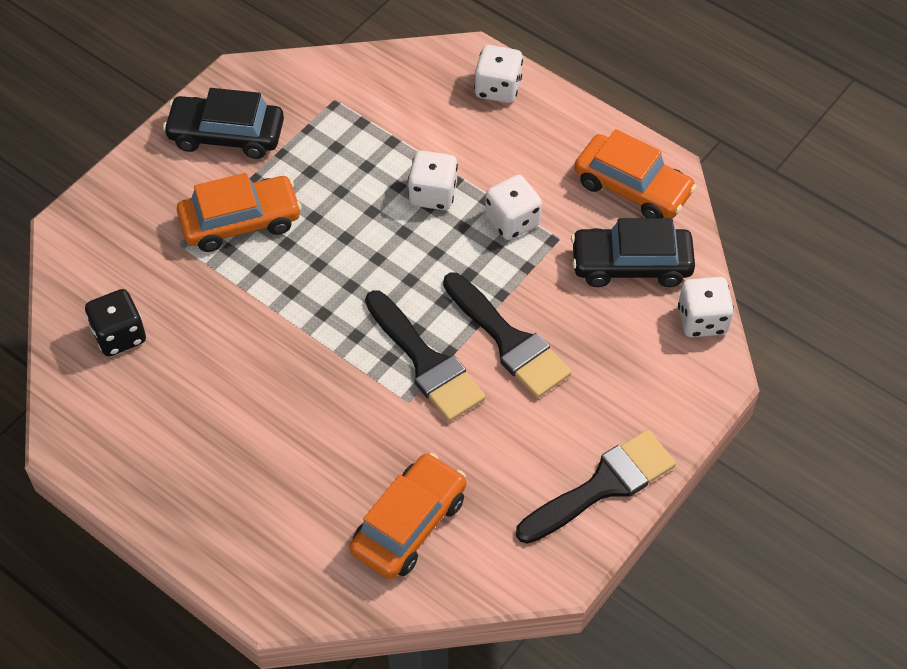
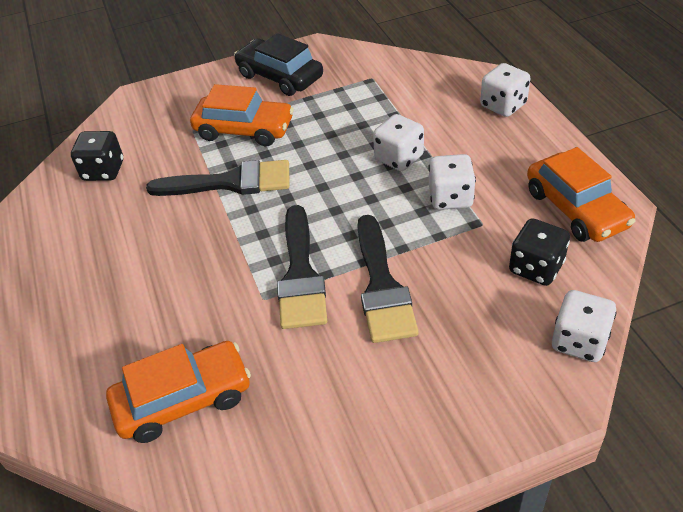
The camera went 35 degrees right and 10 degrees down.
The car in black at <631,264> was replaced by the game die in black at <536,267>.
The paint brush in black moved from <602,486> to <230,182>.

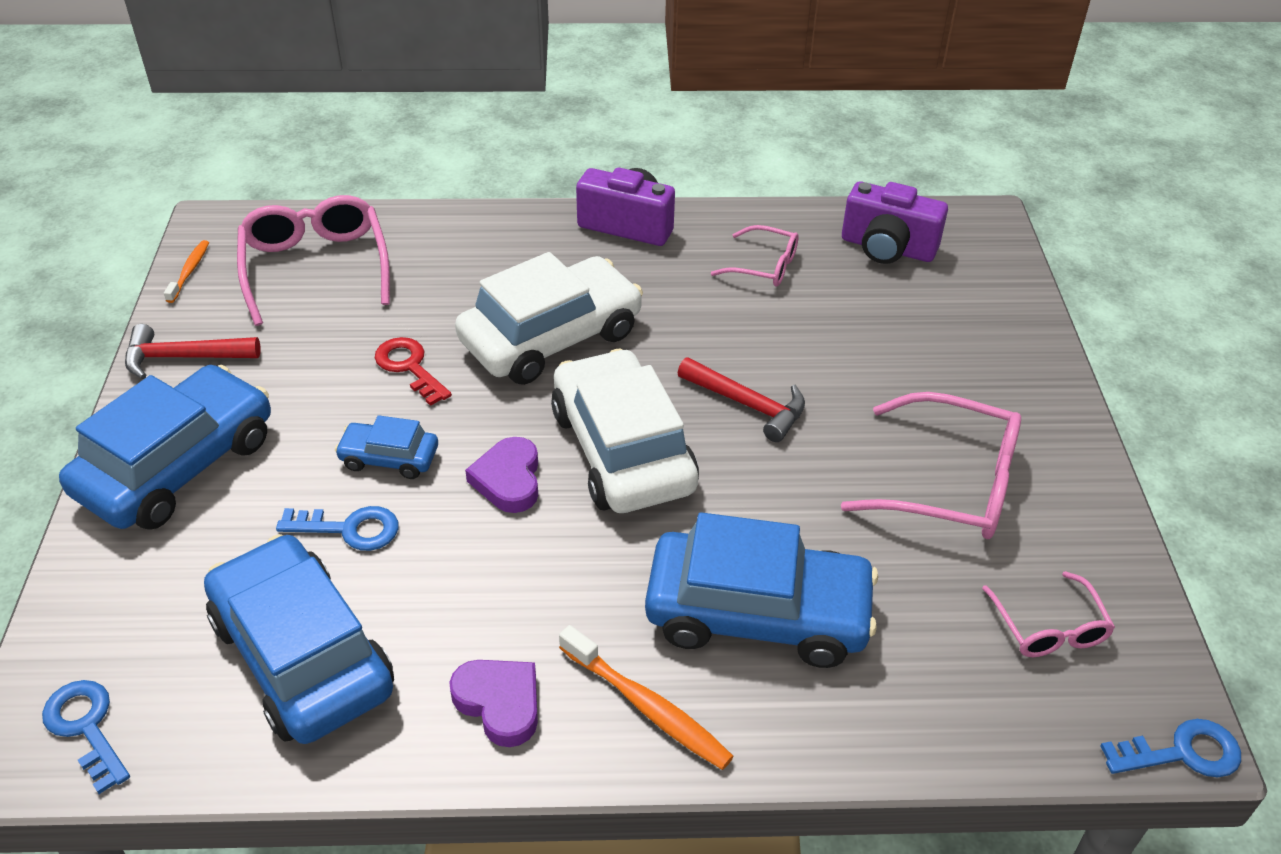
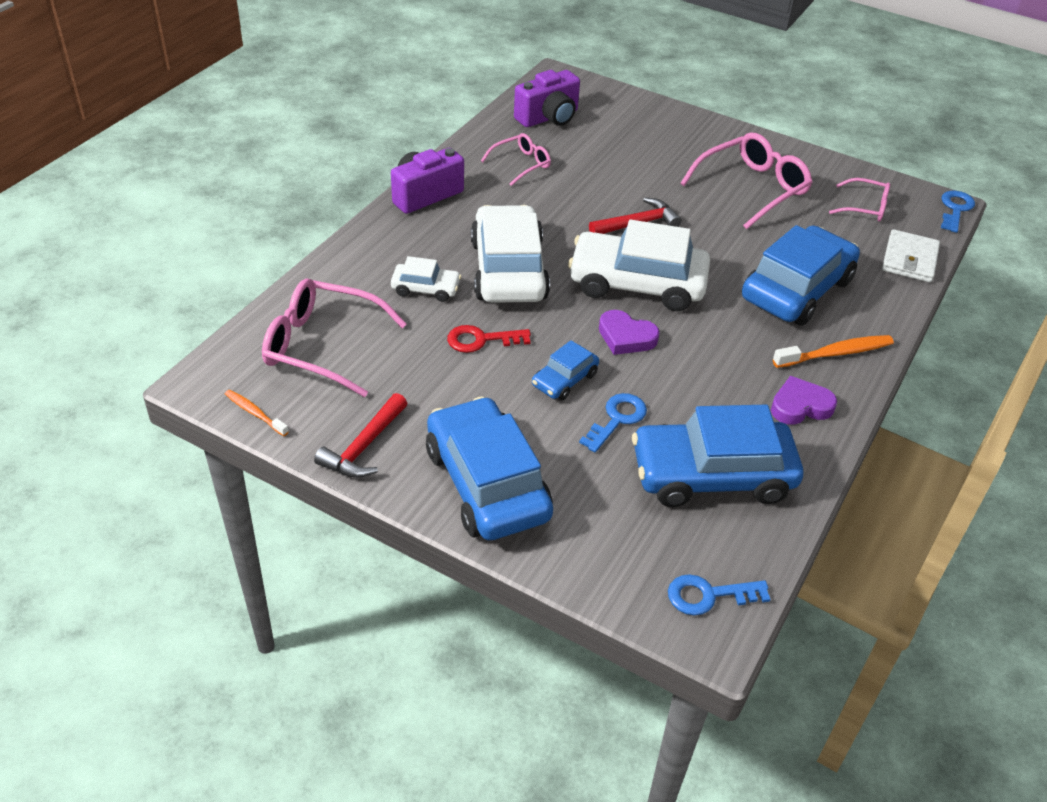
The camera went 60 degrees left and 0 degrees up.
The card wallet in pure white at <909,259> appeared.
The car in pure white at <426,289> appeared.

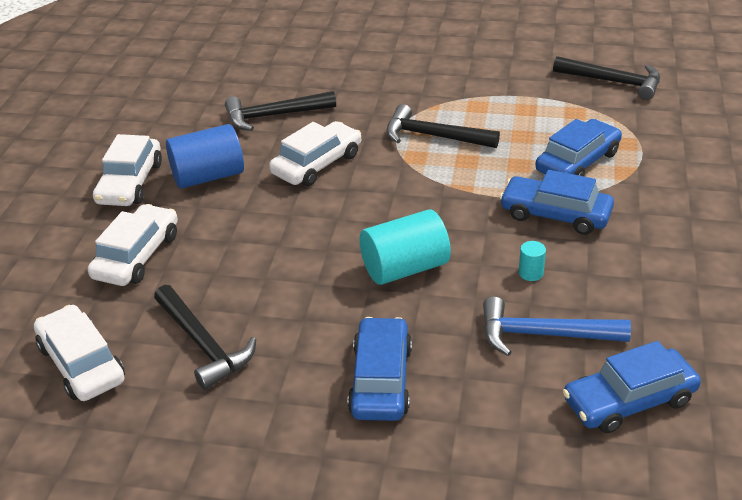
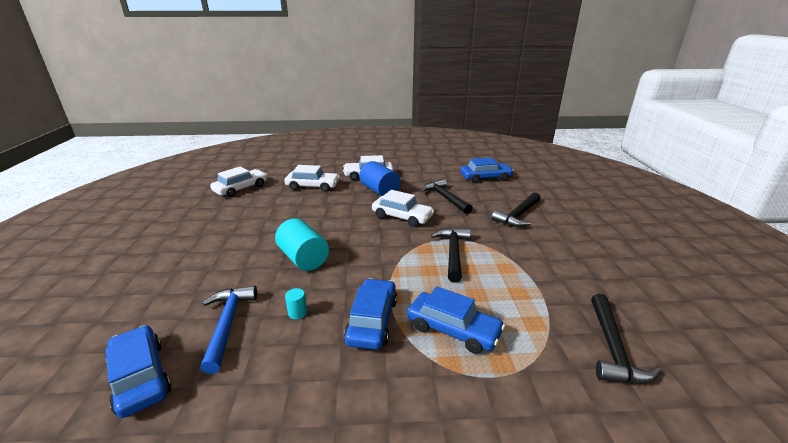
The camera went 75 degrees right and 10 degrees down.
The carpenter's hammer in black moved from <204,345> to <518,215>.
The car in blue moved from <381,380> to <485,178>.

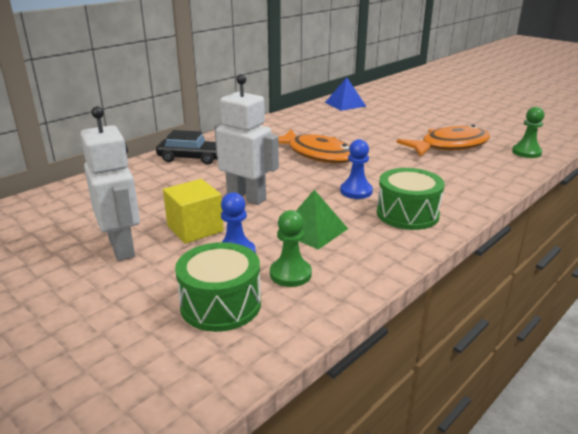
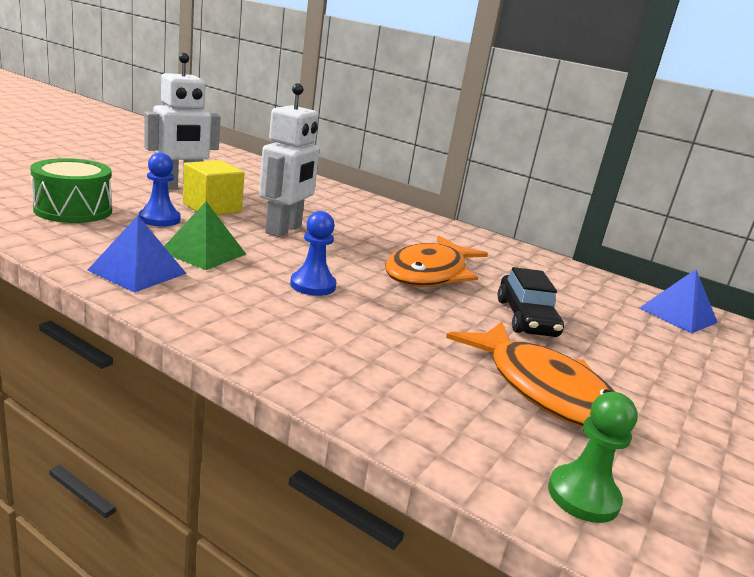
The camera went 75 degrees right and 5 degrees down.
The car in black moved from <191,158> to <526,318>.
The toy drum in emerald at <407,214> disappeared.
The game pawn in emerald at <290,274> disappeared.
The pyramid in blue at <138,272> appeared.

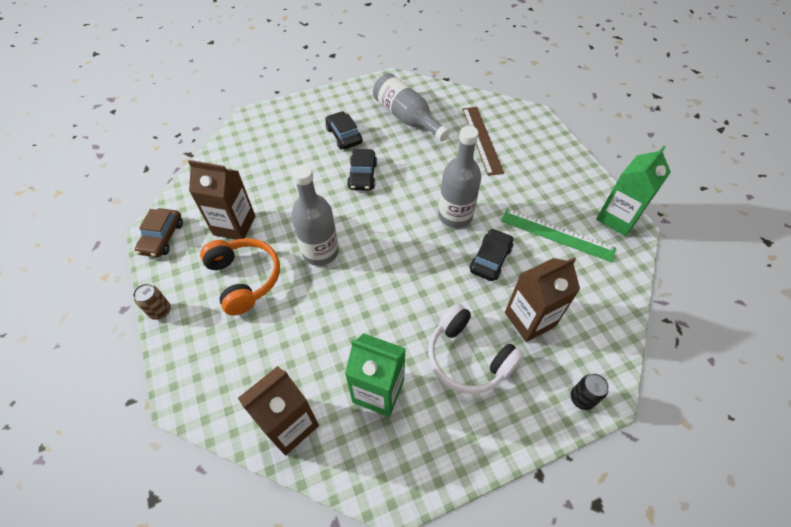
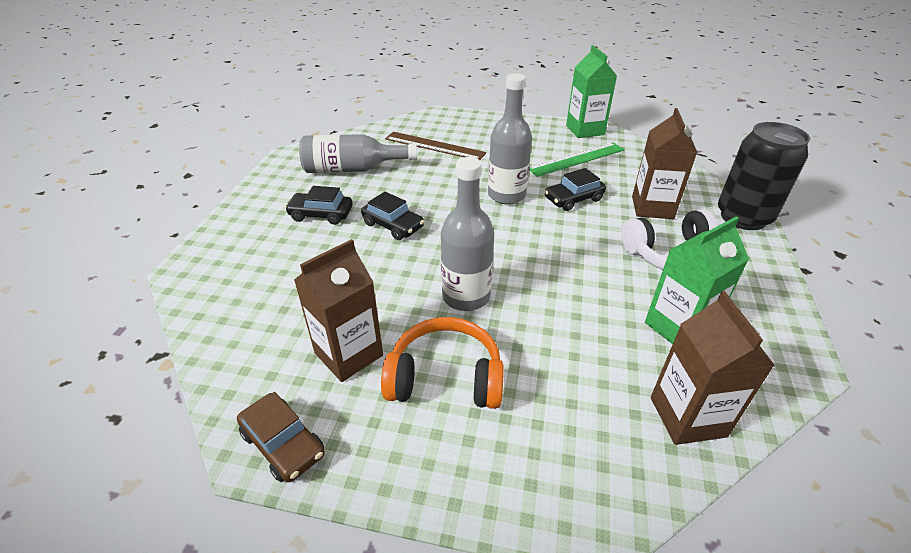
The camera went 55 degrees left and 15 degrees down.
The car in black at <490,259> turned 90 degrees counterclockwise.
The can in brown at <160,311> disappeared.
The can in black at <582,398> changed to 2.34 times the size.

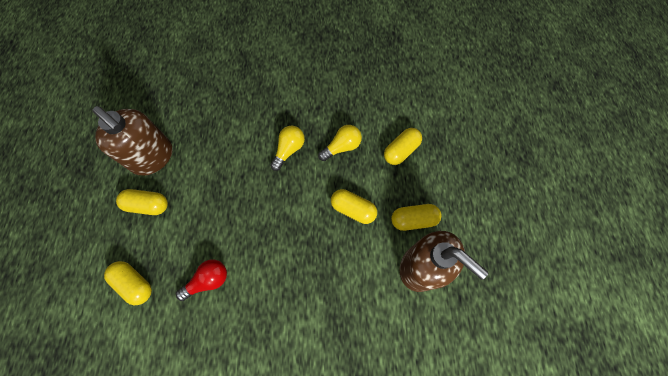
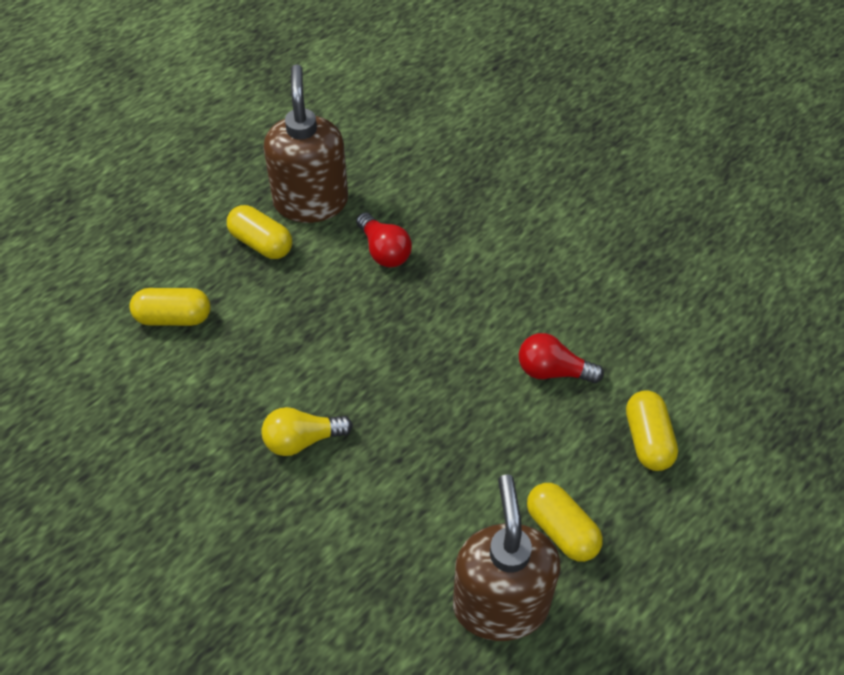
The camera went 135 degrees left and 15 degrees down.
The lightbulb in yellow at <342,147> disappeared.
The pill in yellow at <353,209> disappeared.
The lightbulb in crimson at <384,251> appeared.

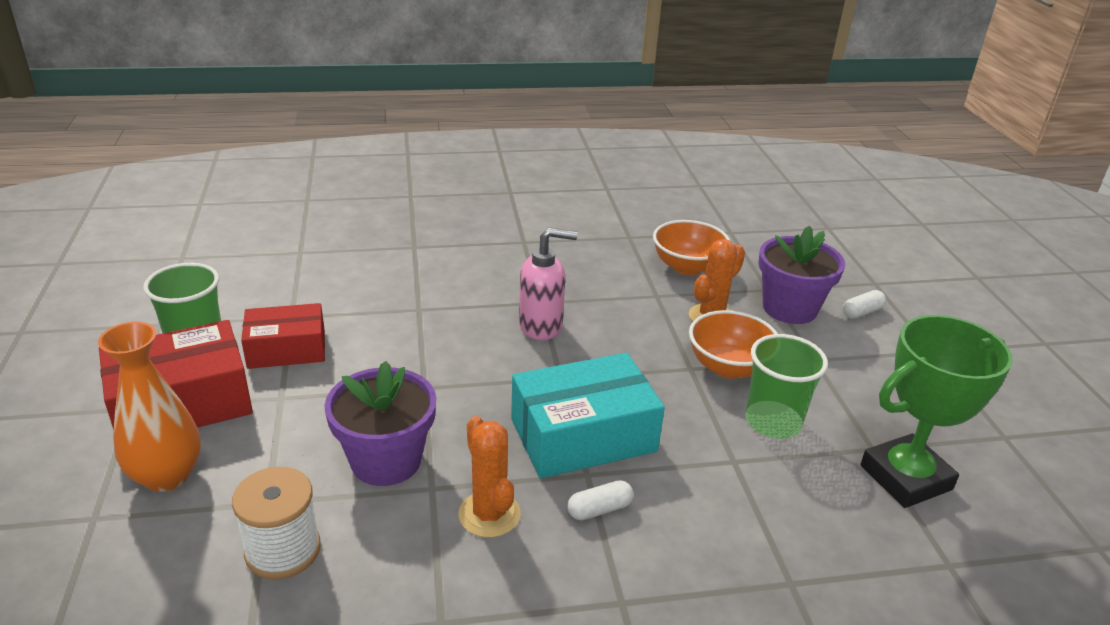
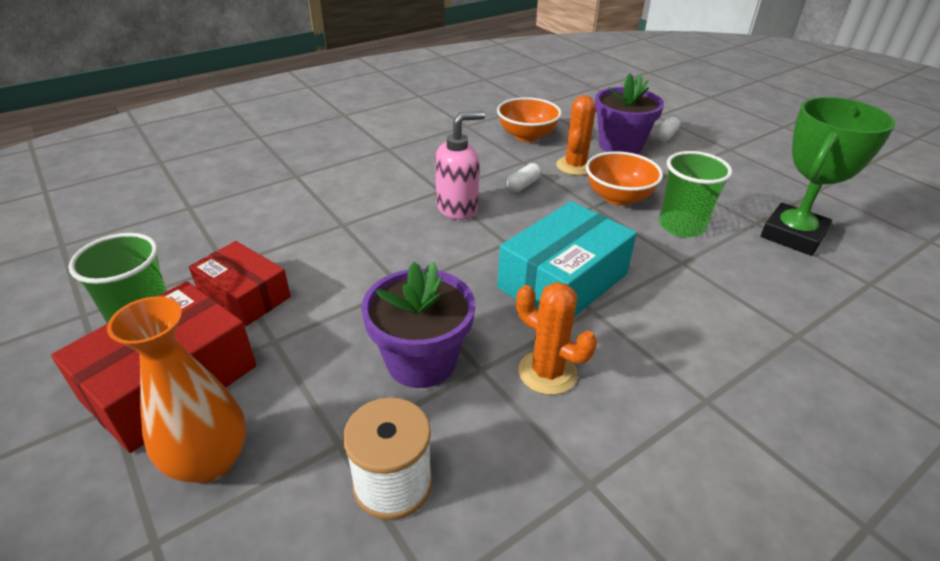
The camera went 25 degrees left and 5 degrees up.
The parcel in crimson at <286,349> turned 75 degrees clockwise.
The pill in pure white moved from <599,509> to <523,185>.

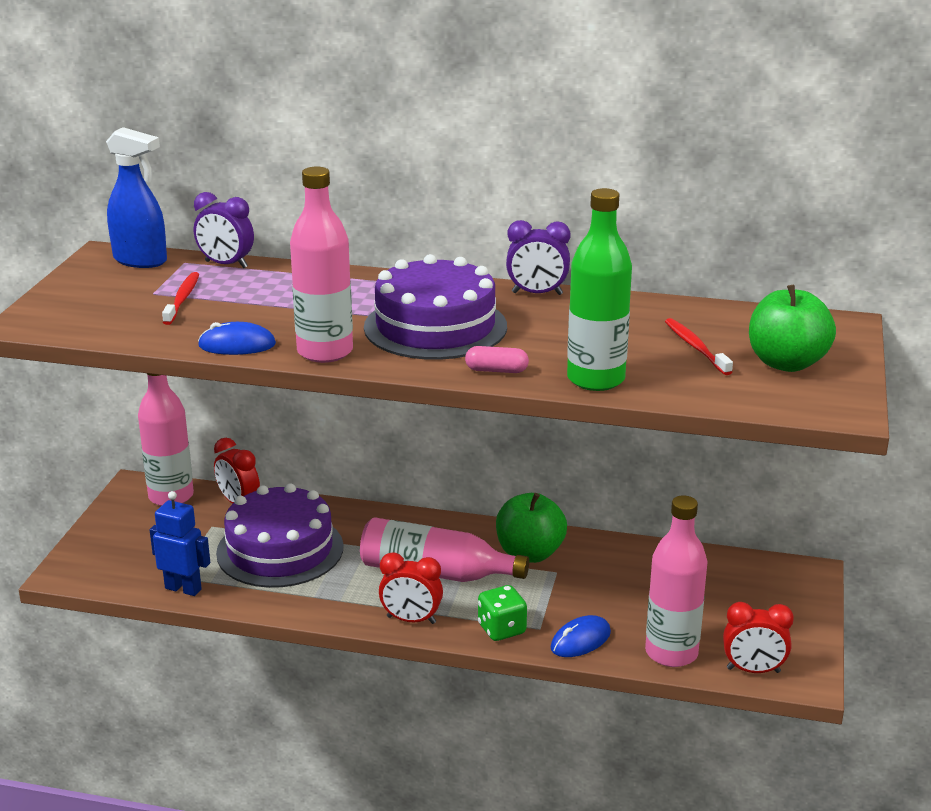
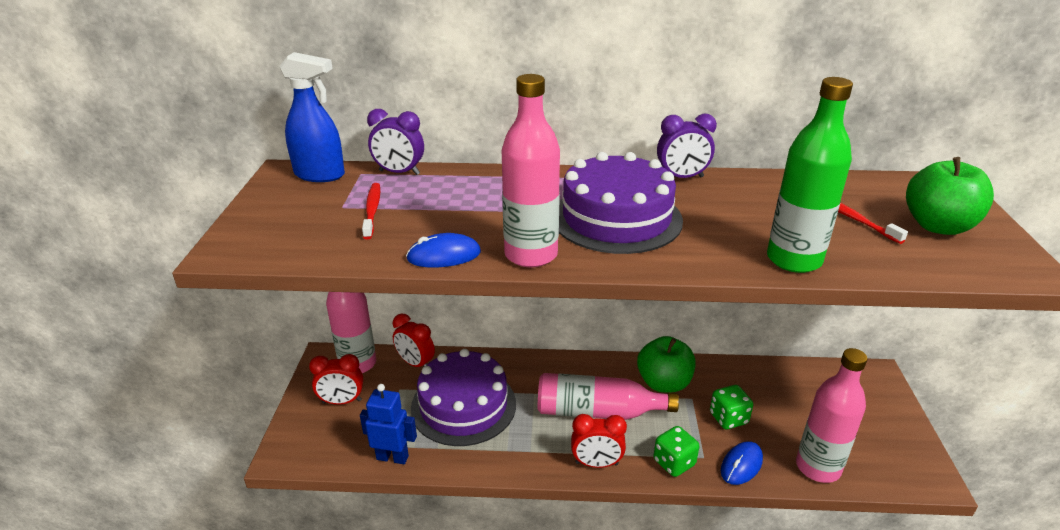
The camera went 10 degrees left and 5 degrees up.
The pill in rosy at <496,370> disappeared.
The bedside clock in crimson moved from <753,670> to <342,401>.
The game die in emerald at <728,418> appeared.

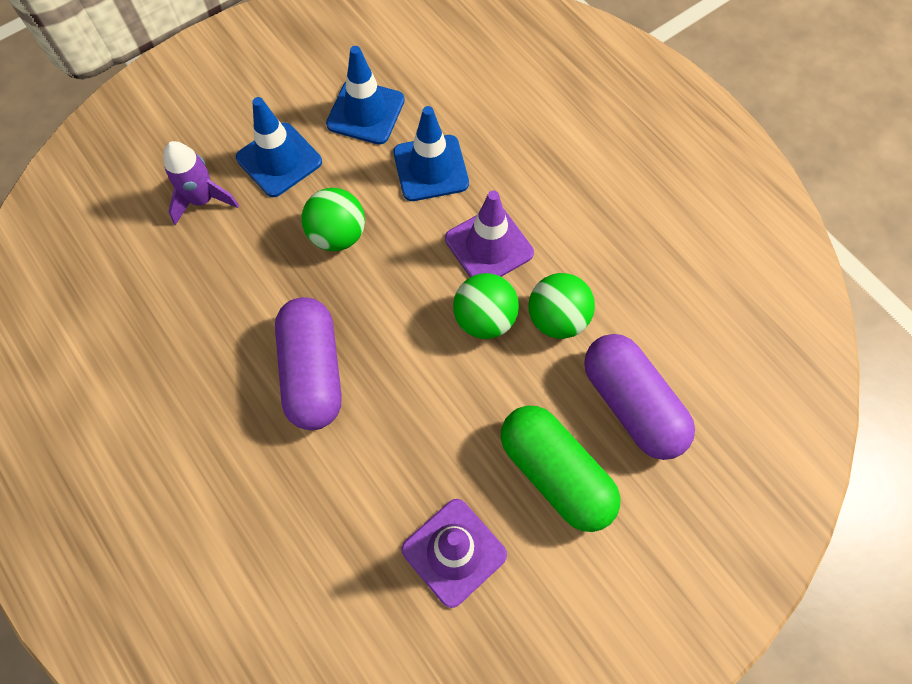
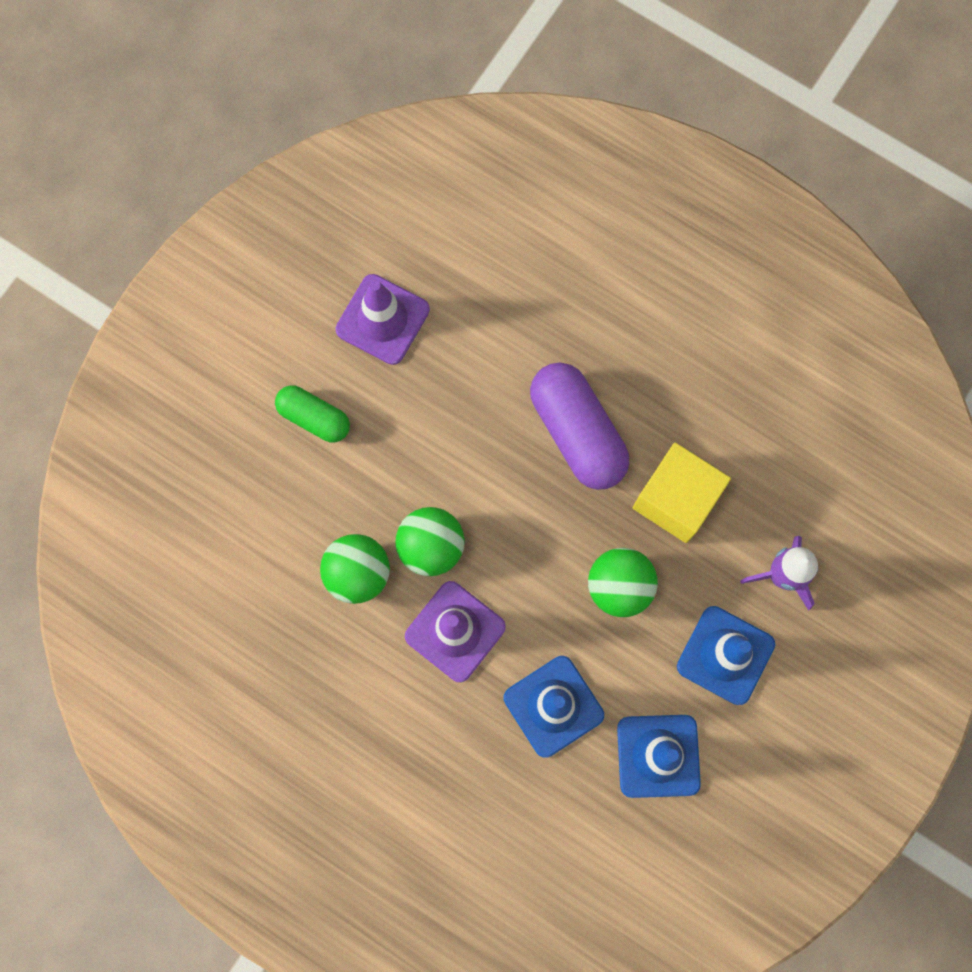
The camera went 160 degrees right and 10 degrees up.
The pill in violet at <631,404> disappeared.
The pill in emerald at <555,473> changed to 0.59 times the size.
The block in yellow at <676,499> appeared.

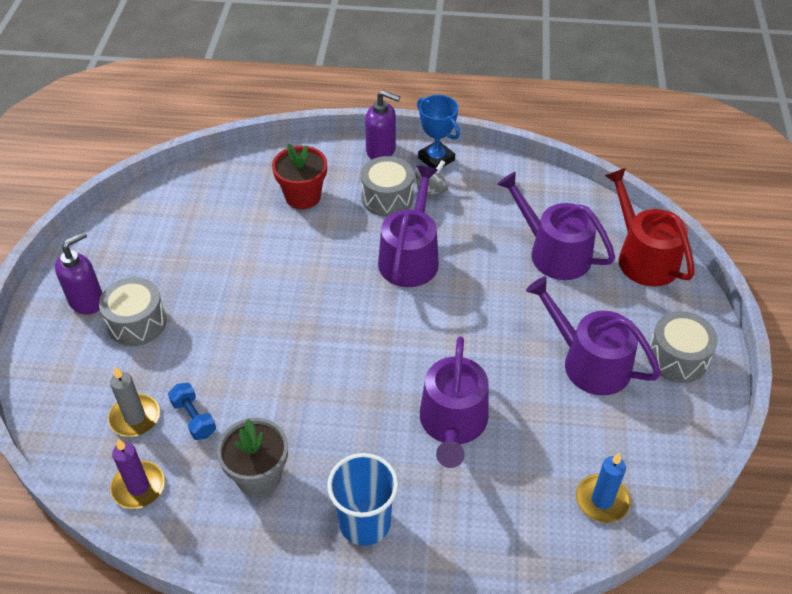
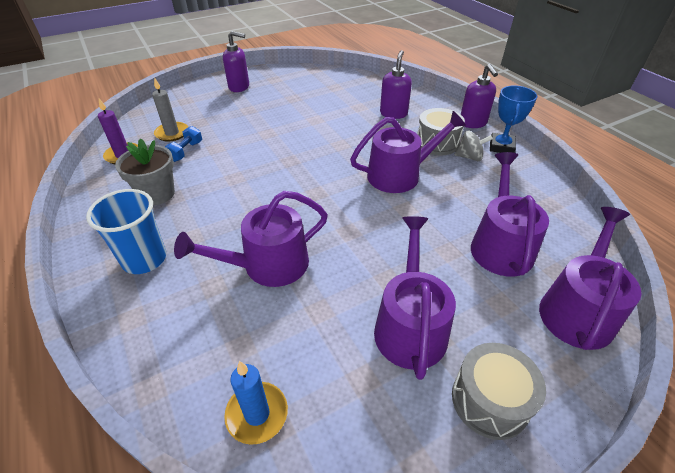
The camera went 55 degrees right and 5 degrees down.
The plant pot in crimson at <303,196> was replaced by the pump bottle in violet at <393,113>.
The watering pot in crimson at <643,257> became the watering pot in violet at <577,309>.
The toy drum in ash-grey at <137,323> disappeared.

